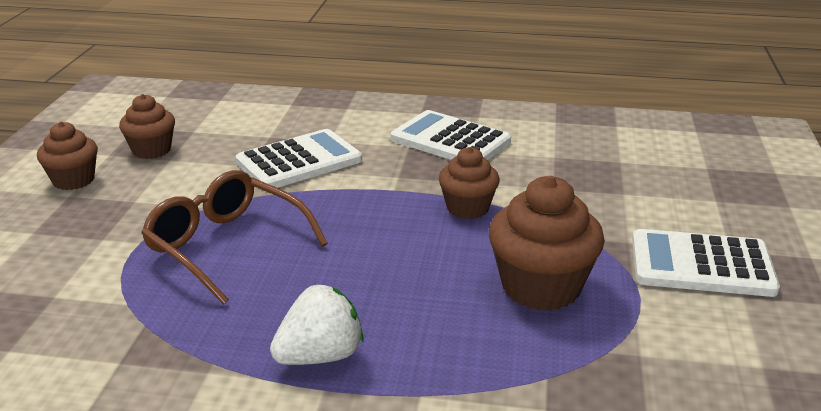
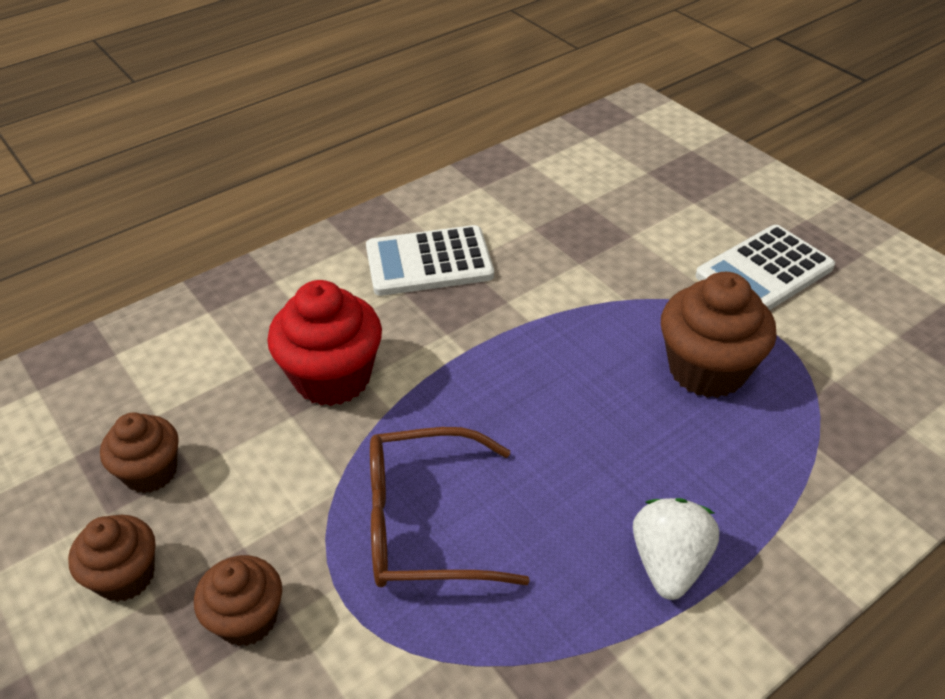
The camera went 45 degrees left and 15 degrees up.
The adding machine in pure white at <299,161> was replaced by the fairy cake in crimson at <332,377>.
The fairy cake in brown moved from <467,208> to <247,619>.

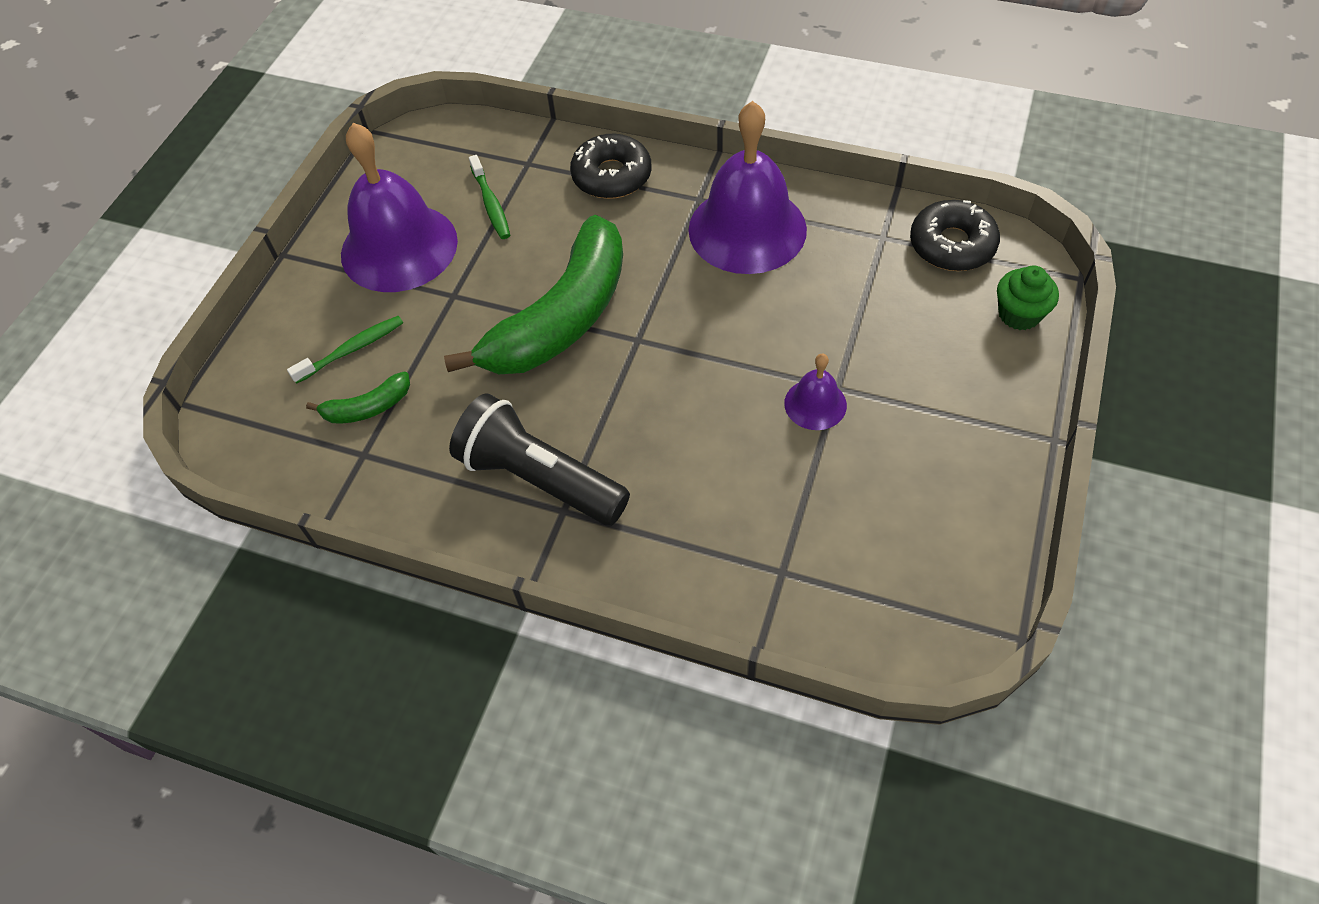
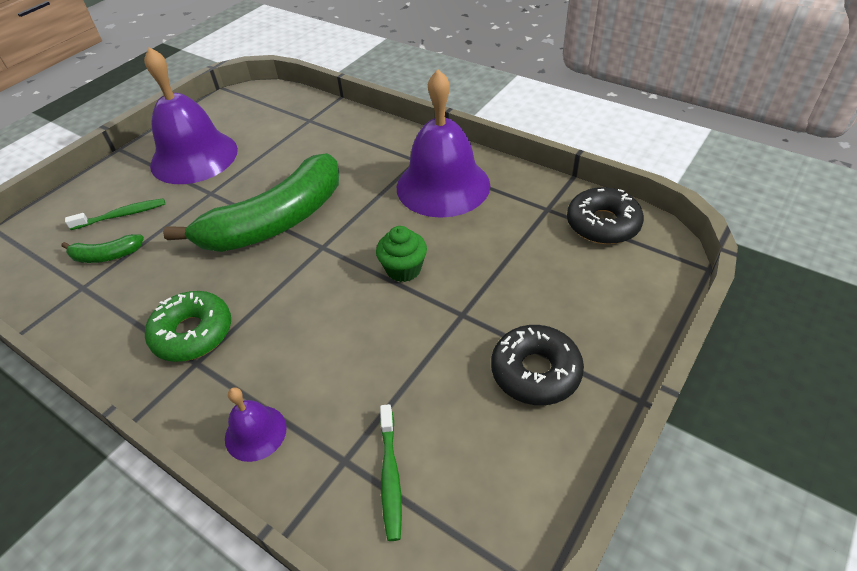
The camera went 15 degrees right and 10 degrees down.
The glazed donut in black moved from <612,176> to <535,372>.
The dental brush in emerald moved from <491,204> to <390,476>.
The fairy cake in emerald moved from <1019,314> to <403,269>.
The bell in violet moved from <815,404> to <255,432>.
The pocket torch in black at <539,478> was replaced by the glazed donut in emerald at <193,333>.

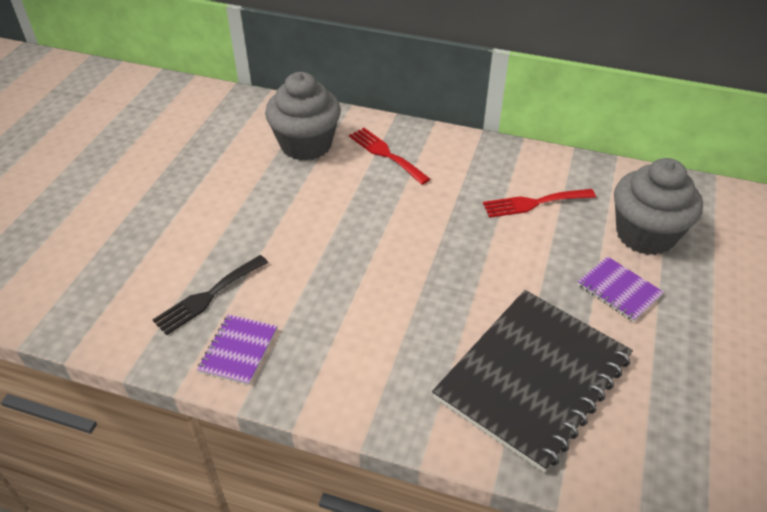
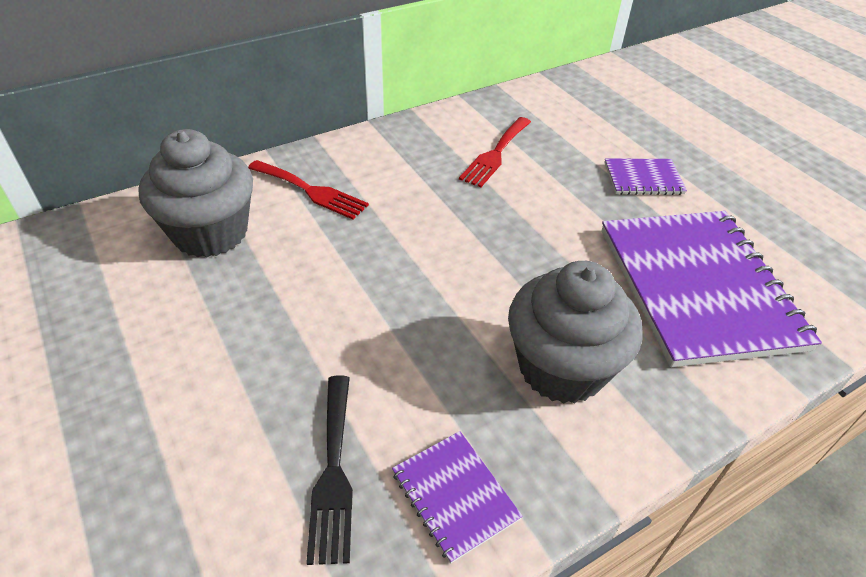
The camera went 50 degrees left and 0 degrees up.
The dinner fork in crimson at <386,154> turned 150 degrees counterclockwise.
The fairy cake in ash-grey moved from <645,234> to <561,368>.
The exercise book in black at <532,378> became the exercise book in violet at <697,287>.

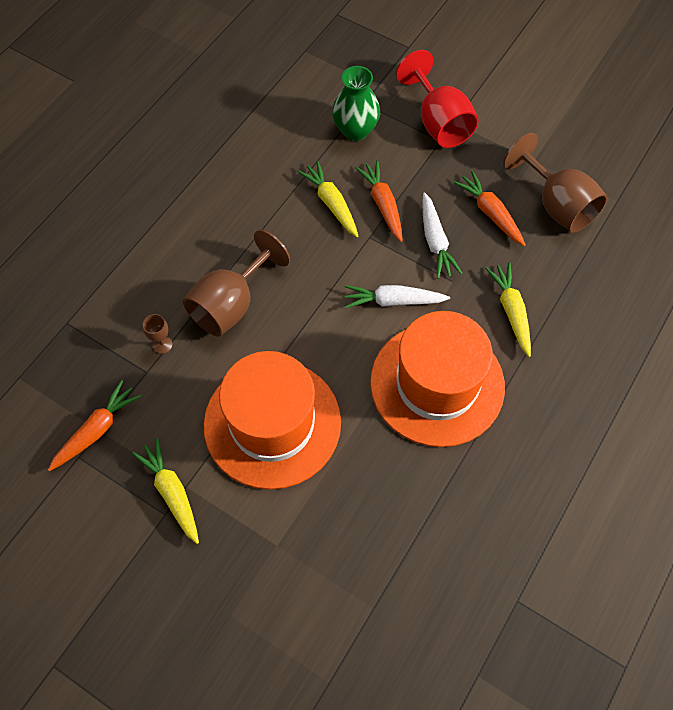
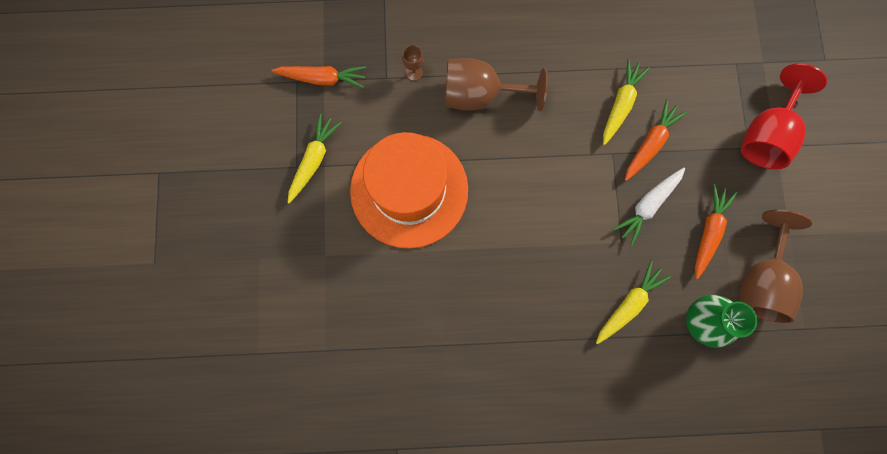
The camera went 55 degrees right and 15 degrees up.
The tall vase in emerald moved from <355,130> to <700,321>.
The carrot in pure white at <393,301> disappeared.
The hat in orange-coloured at <437,384> disappeared.

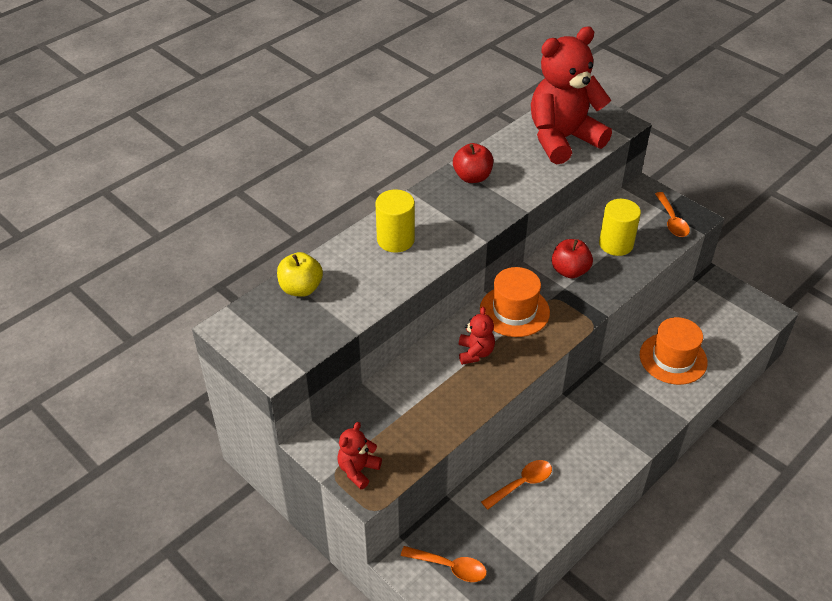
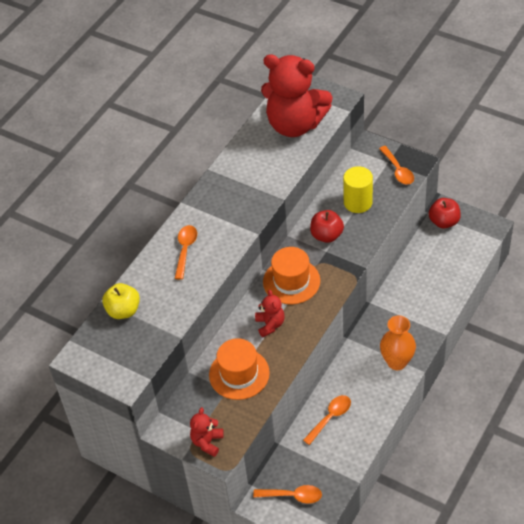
The camera went 10 degrees left and 5 degrees up.
The stuffed bear in crimson at <562,139> turned 120 degrees counterclockwise.
The apple fruit in crimson moved from <472,177> to <444,222>.
The solid cylinder in yellow at <395,240> was replaced by the spoon in orange-coloured at <185,250>.
The hat in orange-coloured moved from <673,358> to <239,374>.
The tall vase in orange-coloured at <397,362> appeared.

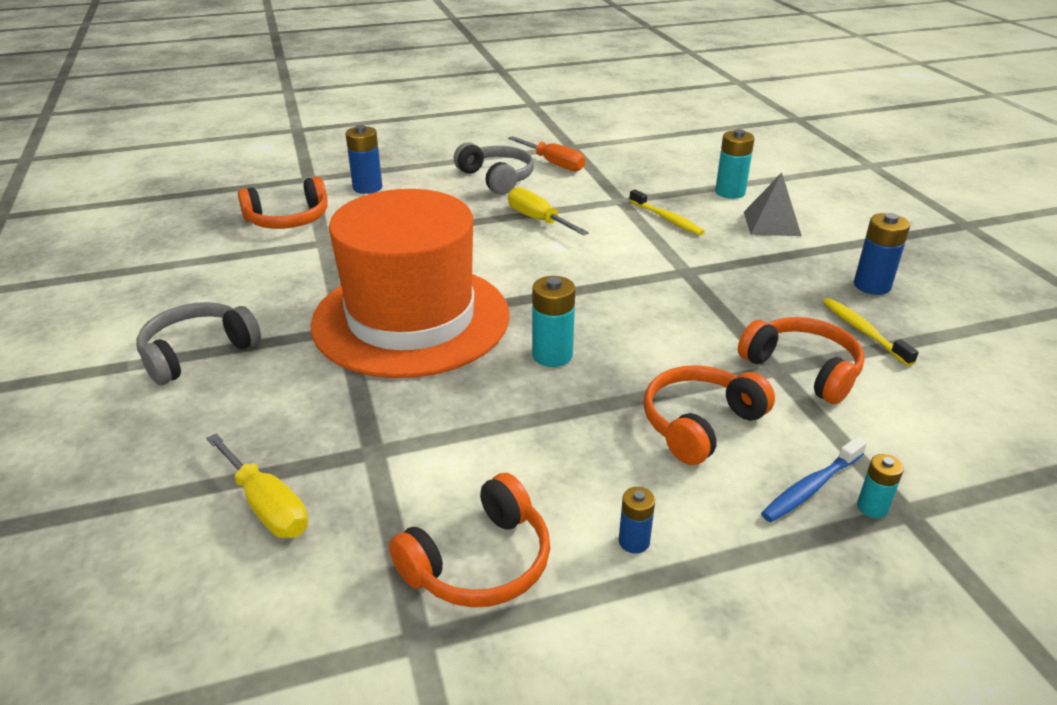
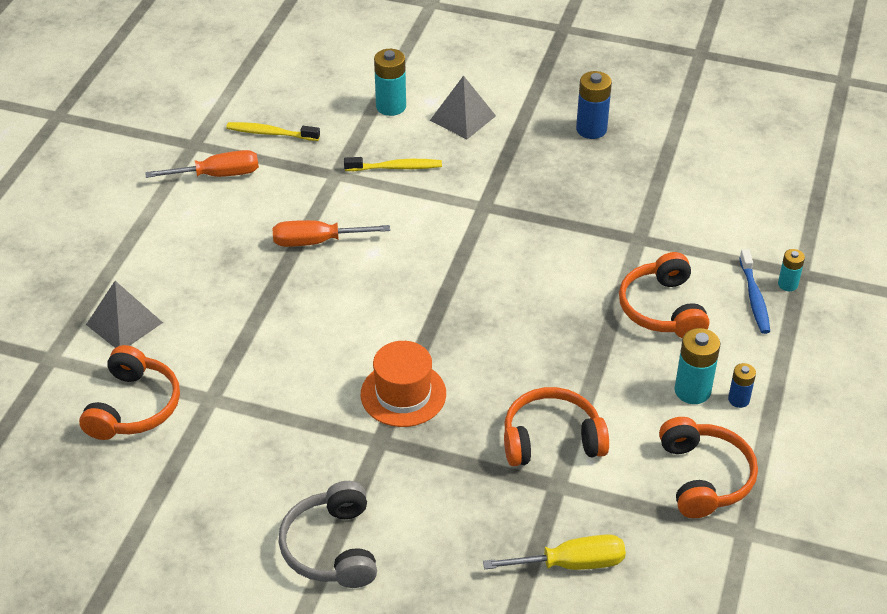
The camera went 55 degrees left and 10 degrees up.
The power cell in blue at <367,188> was replaced by the pyramid in ash-grey at <124,323>.
The headphones in ash-grey at <497,178> disappeared.
The screwdriver in yellow at <538,220> became the screwdriver in orange-coloured at <316,242>.
The hat in orange-coloured at <411,319> changed to 0.45 times the size.
The power cell in aqua moved from <552,355> to <692,391>.
The dental brush in yellow moved from <863,331> to <270,133>.
The headphones in orange-coloured moved from <802,369> to <551,439>.

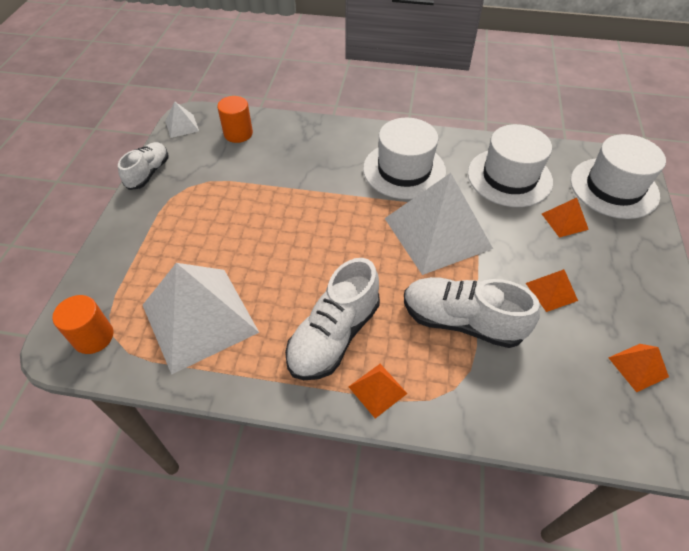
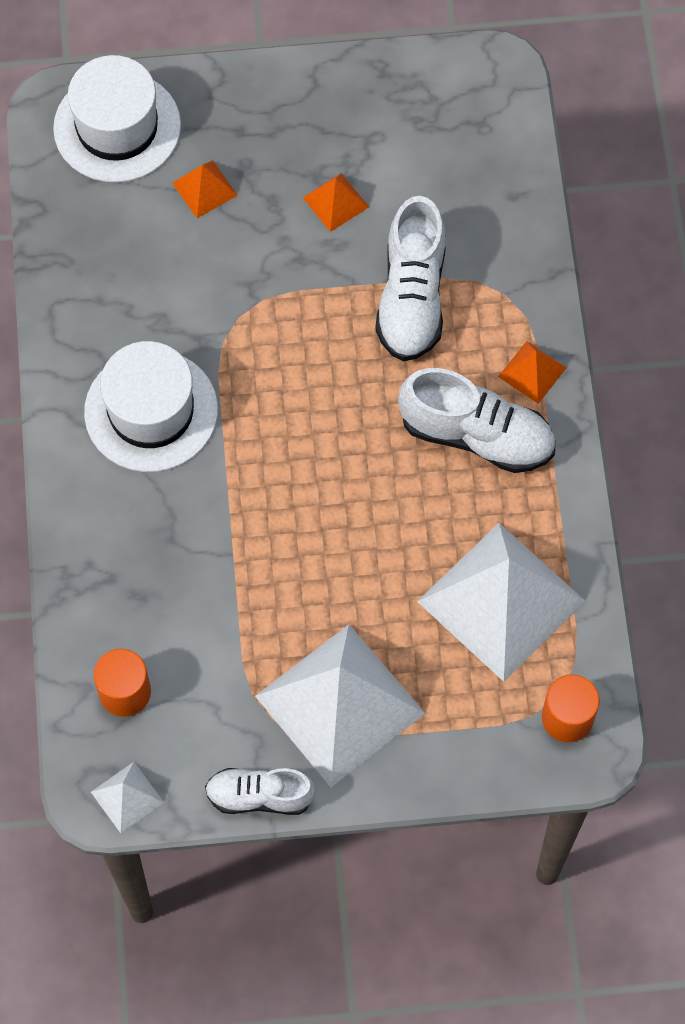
The camera went 105 degrees left and 15 degrees up.
The hat in pure white at <509,177> disappeared.
The pyramid in pure white moved from <437,233> to <340,704>.
The pyramid in orange-coloured at <638,367> disappeared.

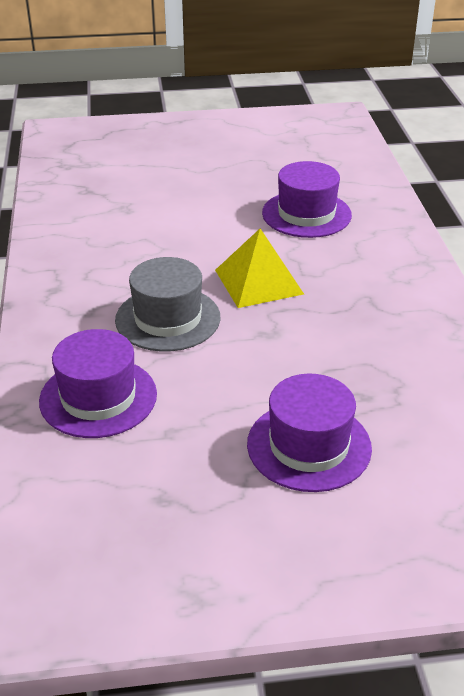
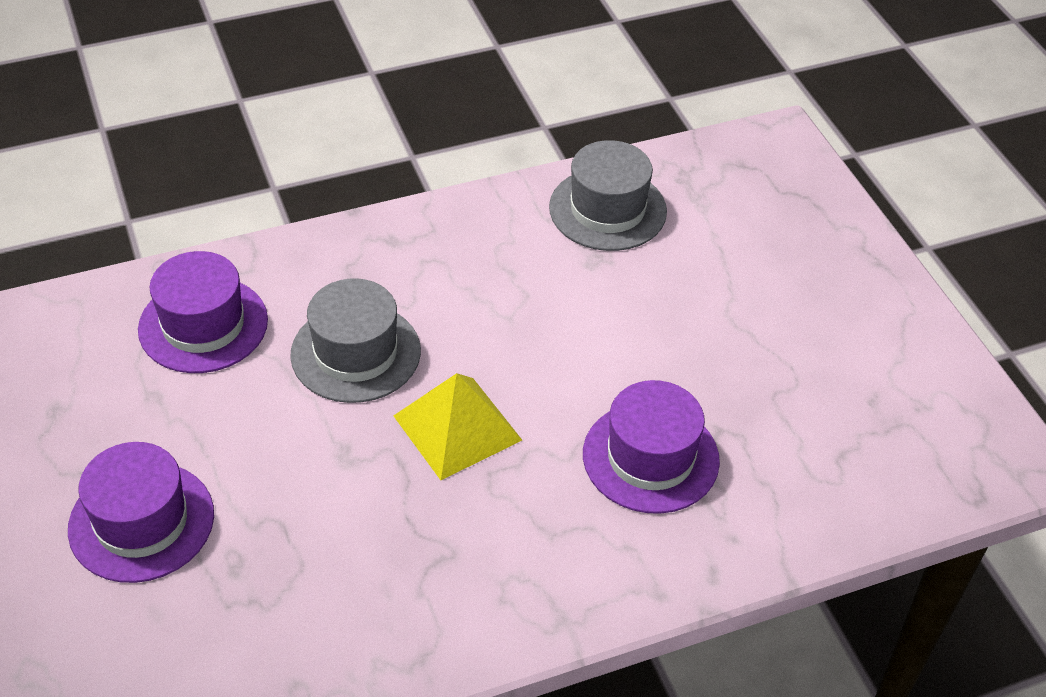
The camera went 75 degrees right and 10 degrees up.
The hat in ash-grey at <607,209> appeared.

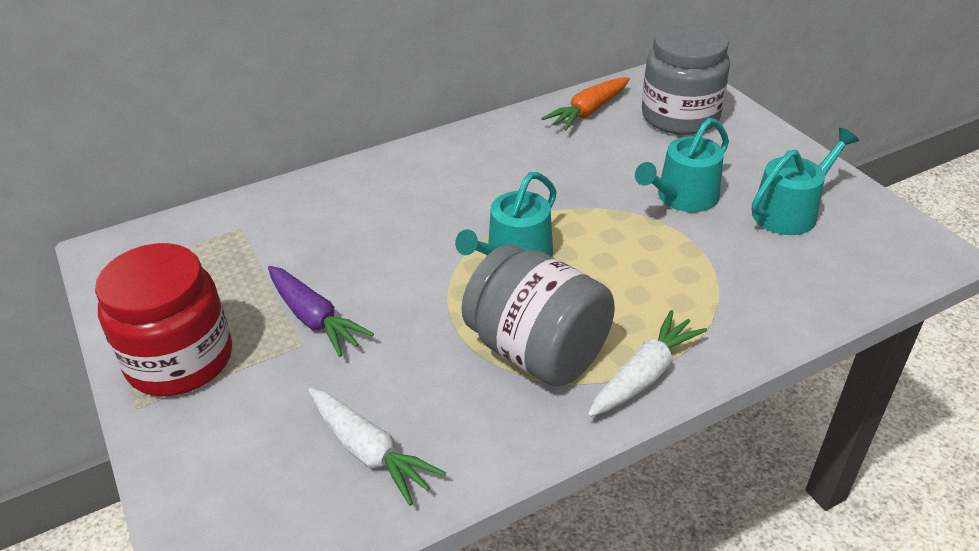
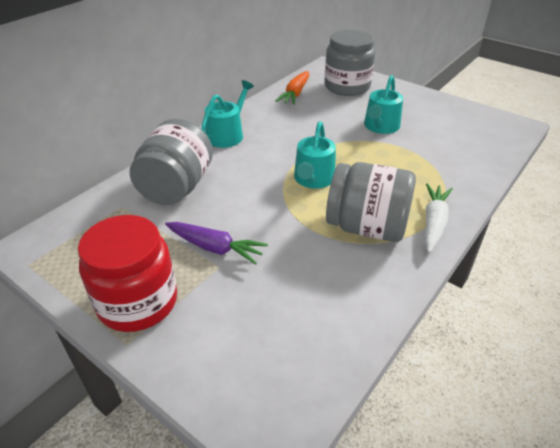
The camera went 25 degrees left and 0 degrees up.
The watering pot in aqua moved from <790,211> to <227,134>.
The carrot in pure white at <370,452> disappeared.
The jam jar in ash-grey at <176,187> appeared.

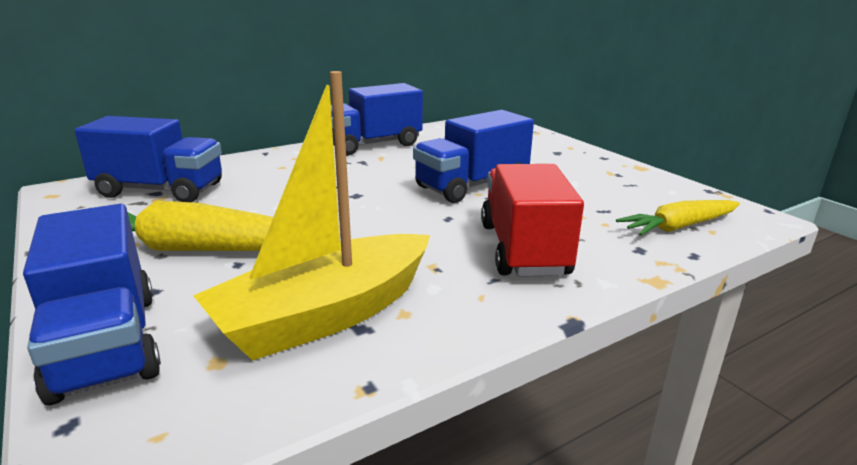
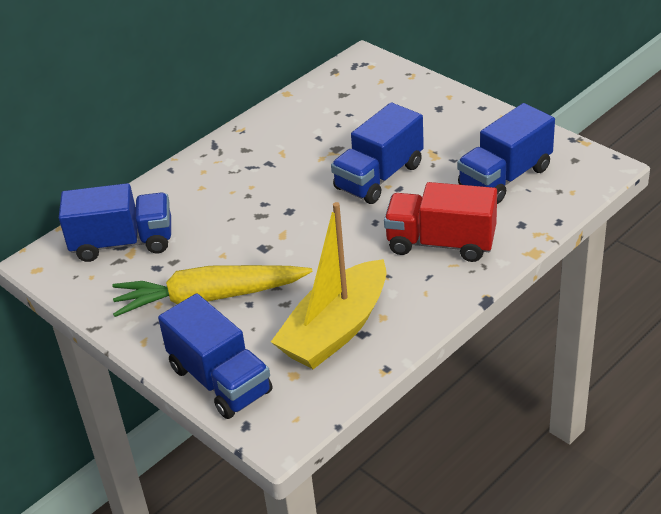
The camera went 10 degrees left and 15 degrees up.
The toy truck in blue moved from <372,145> to <505,177>.
The toy truck in crimson at <523,249> turned 60 degrees counterclockwise.
The carrot in yellow at <678,227> disappeared.

